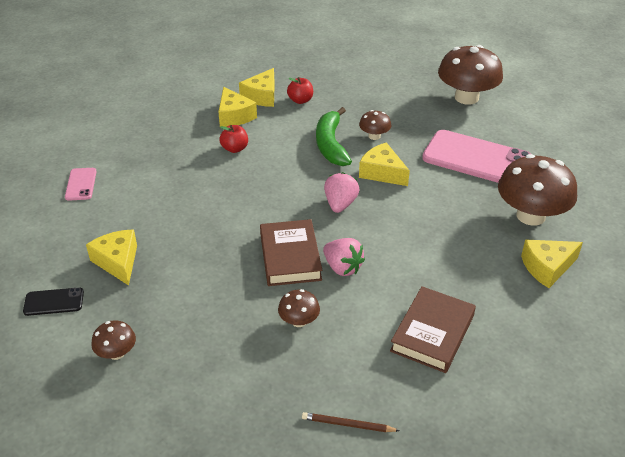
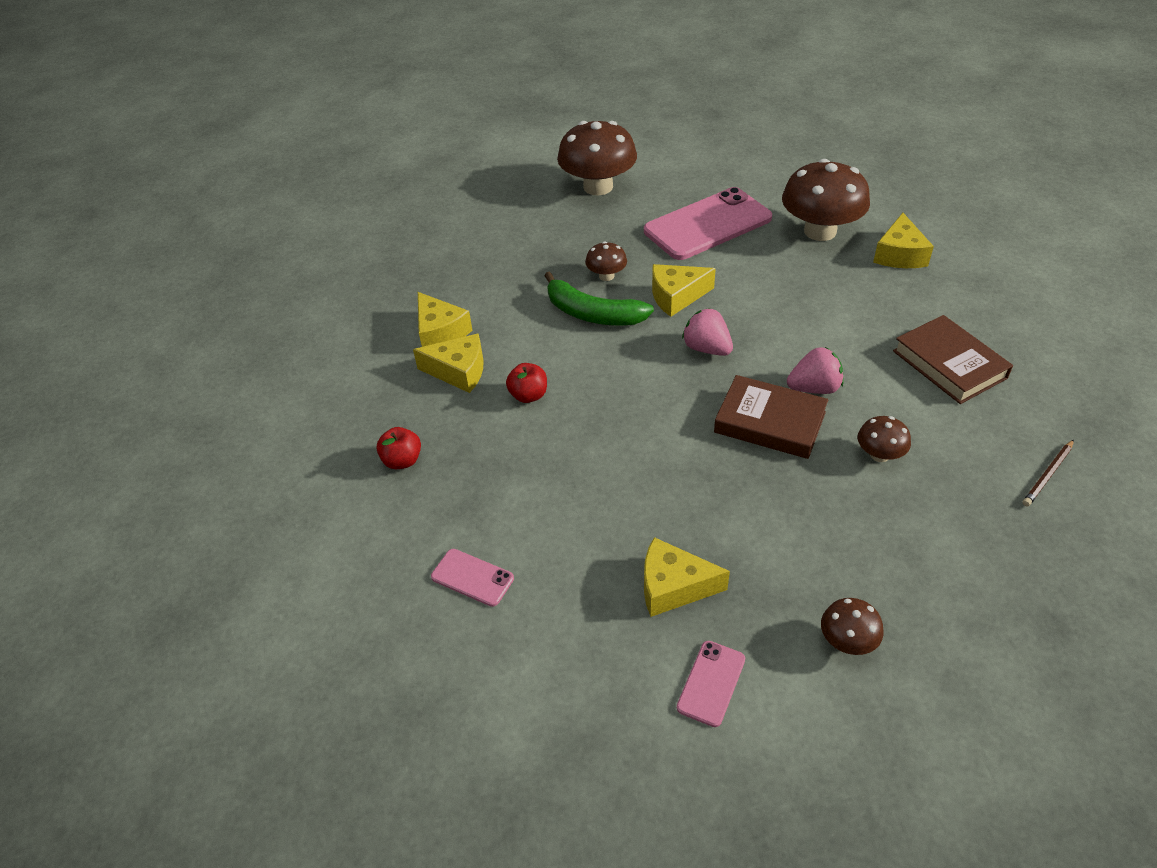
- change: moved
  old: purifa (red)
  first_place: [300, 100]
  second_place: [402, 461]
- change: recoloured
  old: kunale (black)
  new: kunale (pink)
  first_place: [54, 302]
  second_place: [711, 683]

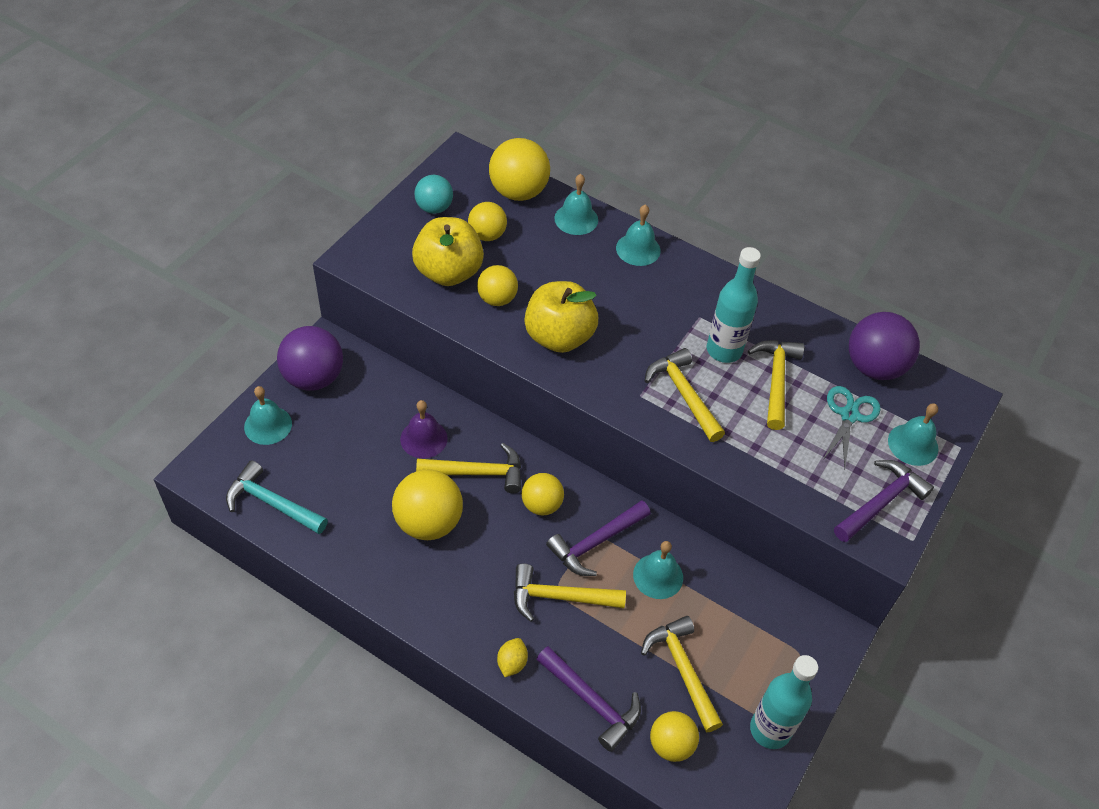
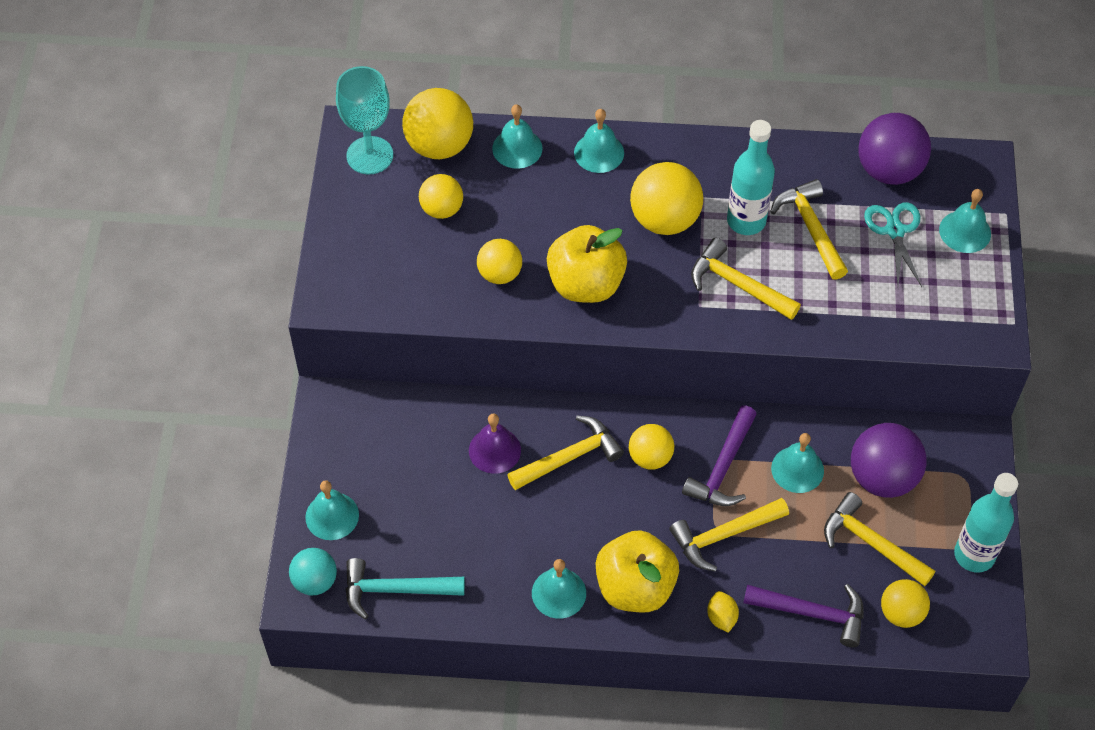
- change: moved
  old: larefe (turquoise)
  first_place: [434, 208]
  second_place: [315, 581]
- change: added
  new: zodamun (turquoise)
  second_place: [370, 155]
- change: added
  new: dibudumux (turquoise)
  second_place: [559, 593]
- change: moved
  old: purifa (yellow)
  first_place: [448, 272]
  second_place: [635, 587]
- change: moved
  old: larefe (yellow)
  first_place: [428, 522]
  second_place: [665, 219]
- change: moved
  old: larefe (purple)
  first_place: [314, 377]
  second_place: [882, 477]
- change: removed
  old: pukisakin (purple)
  first_place: [880, 502]

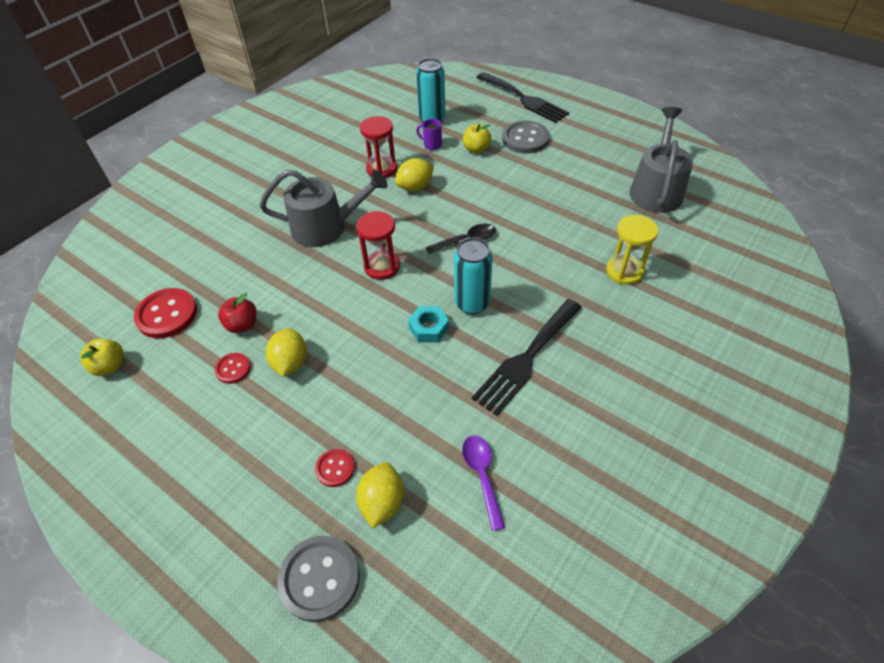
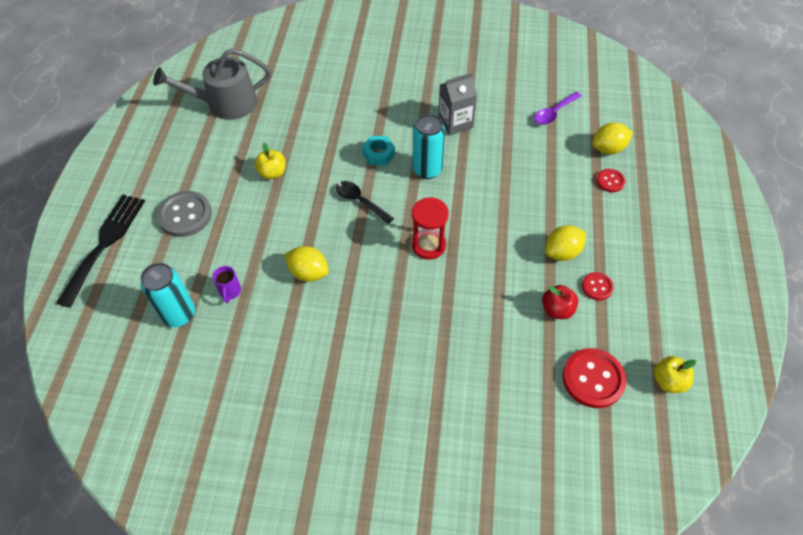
- change: moved
  old: purifa (yellow)
  first_place: [476, 149]
  second_place: [272, 173]
- change: moved
  old: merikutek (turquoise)
  first_place: [429, 328]
  second_place: [378, 154]
- change: replaced
  old: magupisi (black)
  new: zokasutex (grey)
  first_place: [526, 359]
  second_place: [455, 122]
- change: removed
  old: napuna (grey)
  first_place: [326, 227]
- change: removed
  old: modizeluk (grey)
  first_place: [319, 578]
- change: removed
  old: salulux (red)
  first_place: [381, 169]
- change: removed
  old: salulux (yellow)
  first_place: [624, 271]

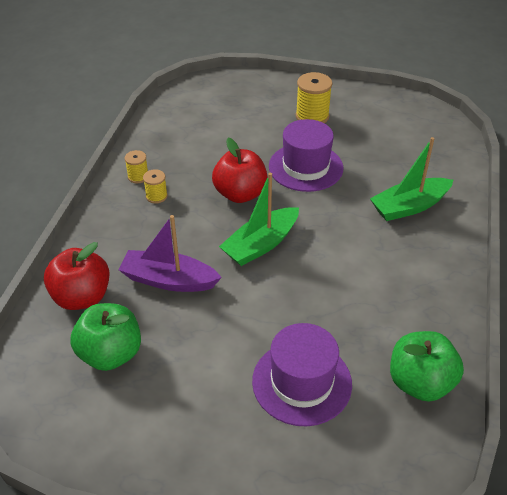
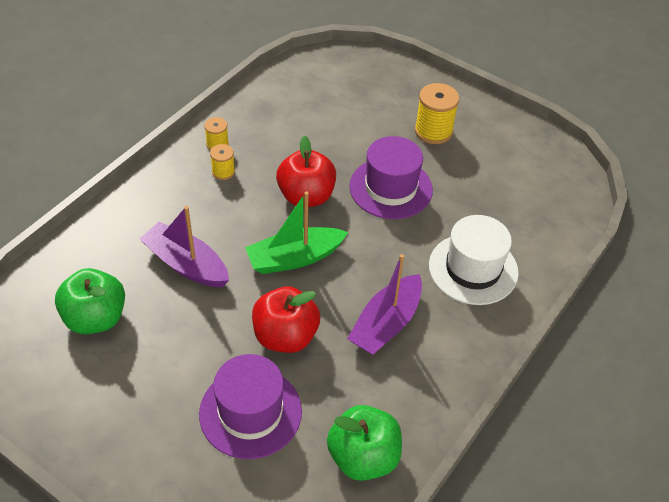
- change: moved
  old: purifa (red)
  first_place: [82, 297]
  second_place: [285, 336]
- change: added
  new: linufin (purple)
  second_place: [386, 324]
- change: replaced
  old: linufin (green)
  new: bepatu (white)
  first_place: [409, 206]
  second_place: [473, 269]

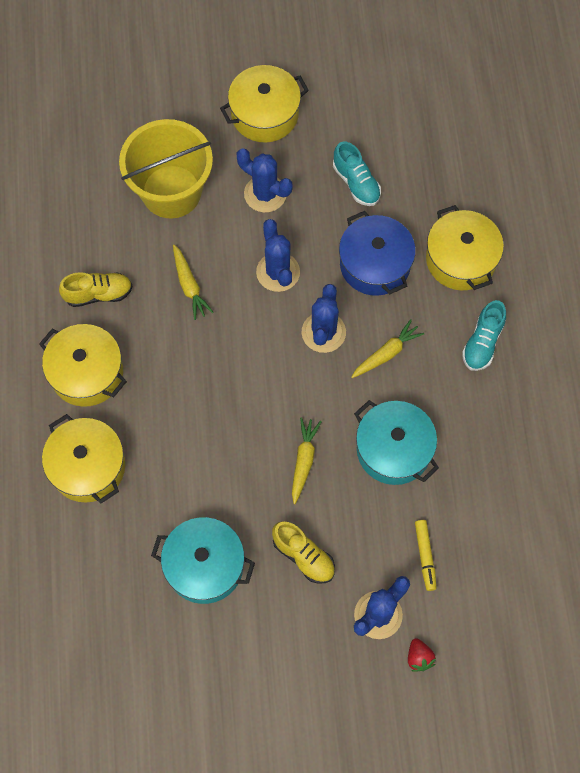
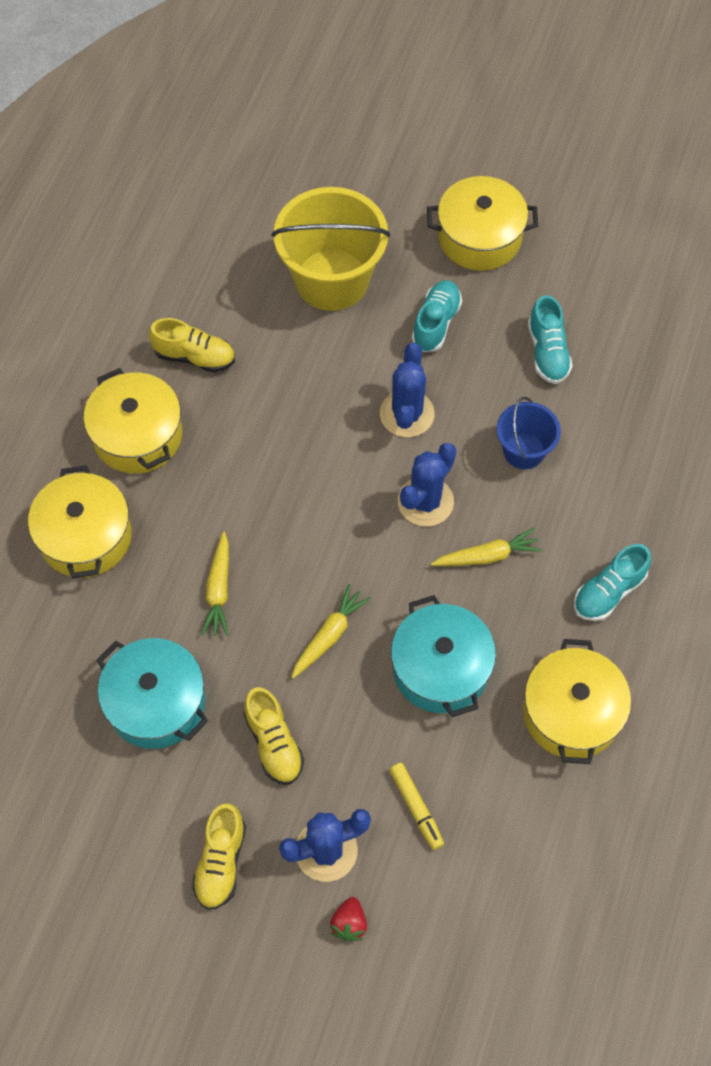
- change: added
  new: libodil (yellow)
  second_place: [221, 862]
- change: moved
  old: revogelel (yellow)
  first_place: [189, 286]
  second_place: [219, 590]
- change: turned
  old: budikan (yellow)
  first_place: [425, 556]
  second_place: [416, 808]
  degrees: -45
- change: replaced
  old: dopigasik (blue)
  new: libodil (turquoise)
  first_place: [265, 194]
  second_place: [436, 323]
- change: replaced
  old: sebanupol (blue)
  new: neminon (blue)
  first_place: [375, 264]
  second_place: [524, 450]
- change: moved
  old: sebanupol (yellow)
  first_place: [461, 259]
  second_place: [571, 713]

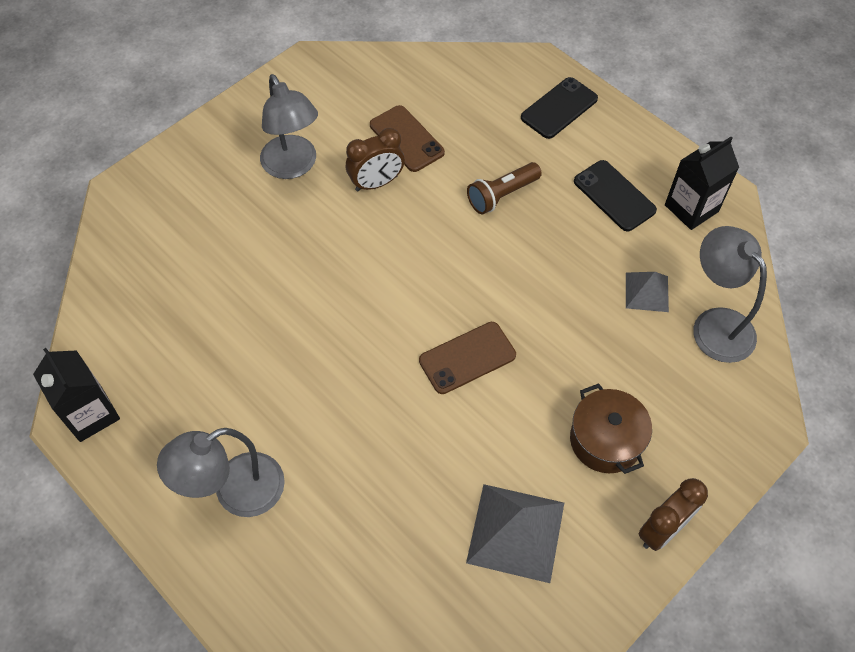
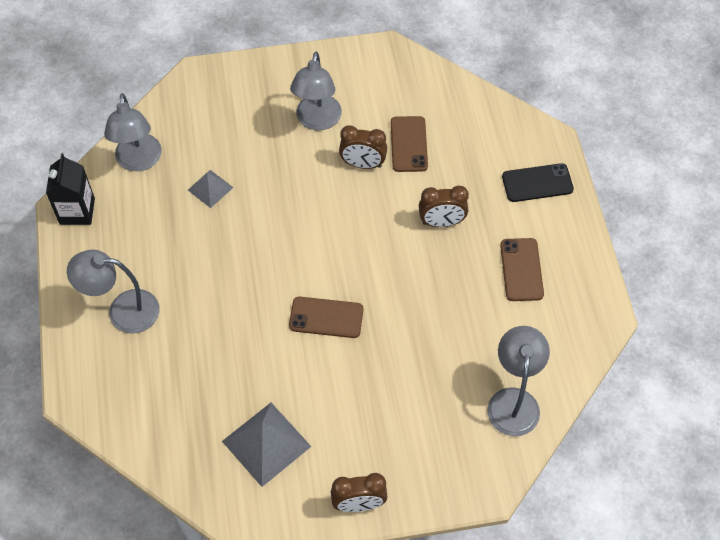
- change: added
  new: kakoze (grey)
  second_place: [139, 161]
- change: moved
  old: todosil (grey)
  first_place: [646, 292]
  second_place: [210, 188]
- change: replaced
  old: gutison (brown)
  new: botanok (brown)
  first_place: [502, 195]
  second_place: [441, 222]
- change: recoloured
  old: kunale (black)
  new: kunale (brown)
  first_place: [614, 196]
  second_place: [521, 270]
- change: removed
  old: sebanupol (brown)
  first_place: [605, 440]
- change: removed
  old: zokasutex (black)
  first_place: [691, 208]

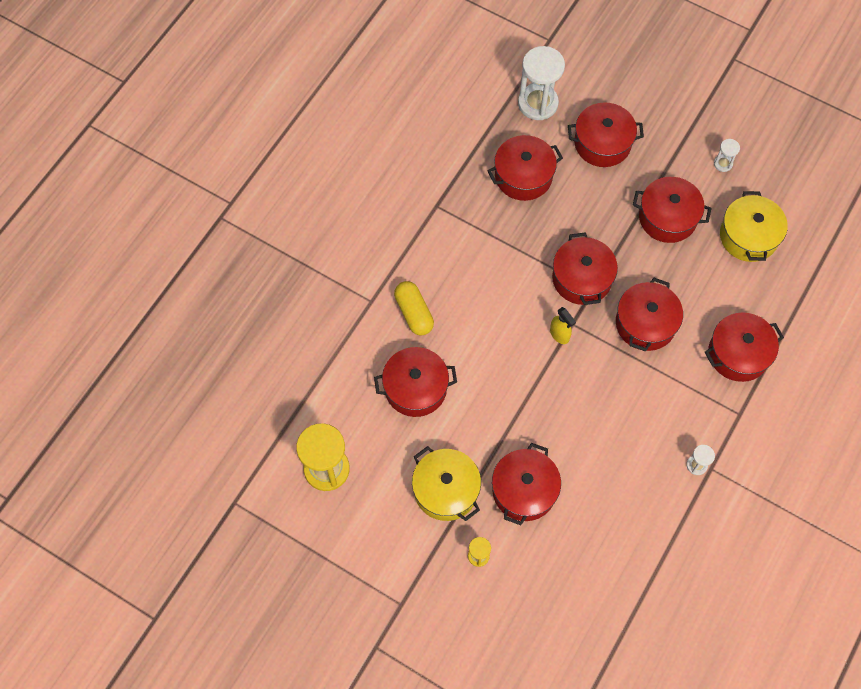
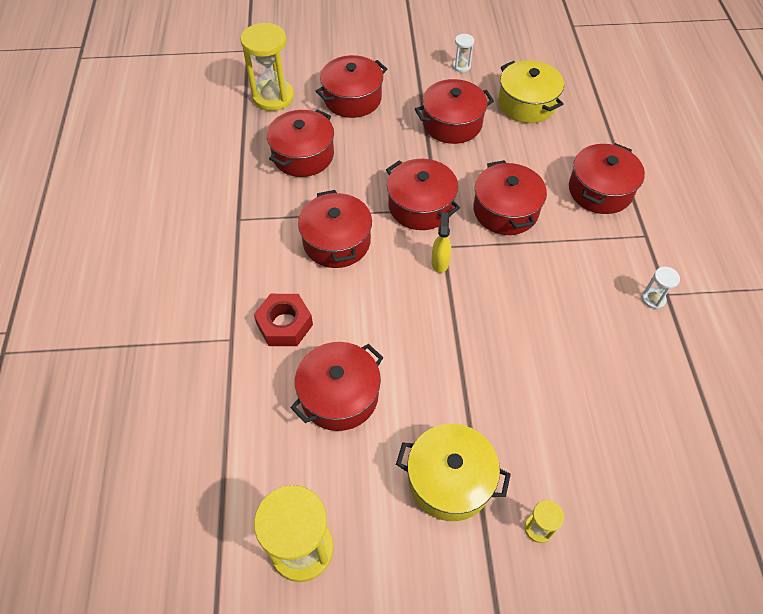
- change: recoloured
  old: salulux (white)
  new: salulux (yellow)
  first_place: [538, 103]
  second_place: [273, 97]
- change: replaced
  old: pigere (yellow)
  new: merikutek (red)
  first_place: [414, 313]
  second_place: [284, 324]
- change: moved
  old: sebanupol (red)
  first_place: [524, 490]
  second_place: [336, 242]
- change: turned
  old: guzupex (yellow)
  first_place: [559, 334]
  second_place: [440, 262]
  degrees: -105

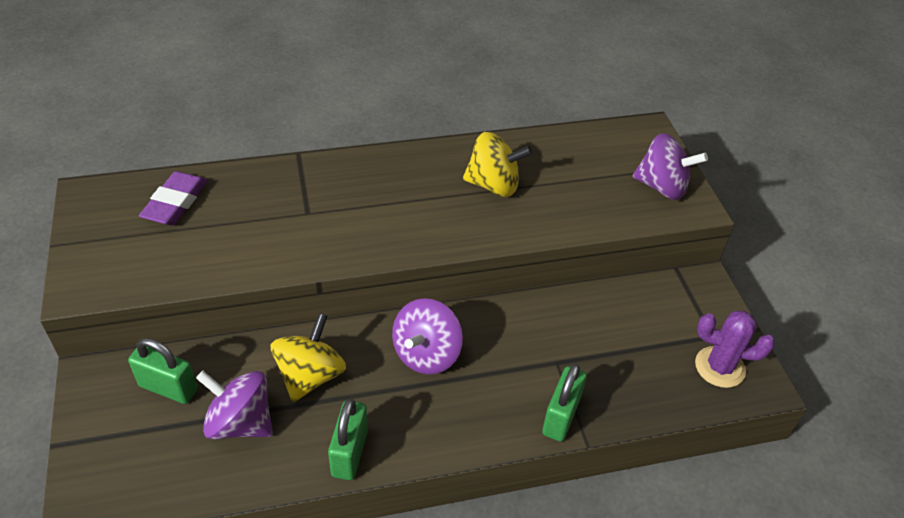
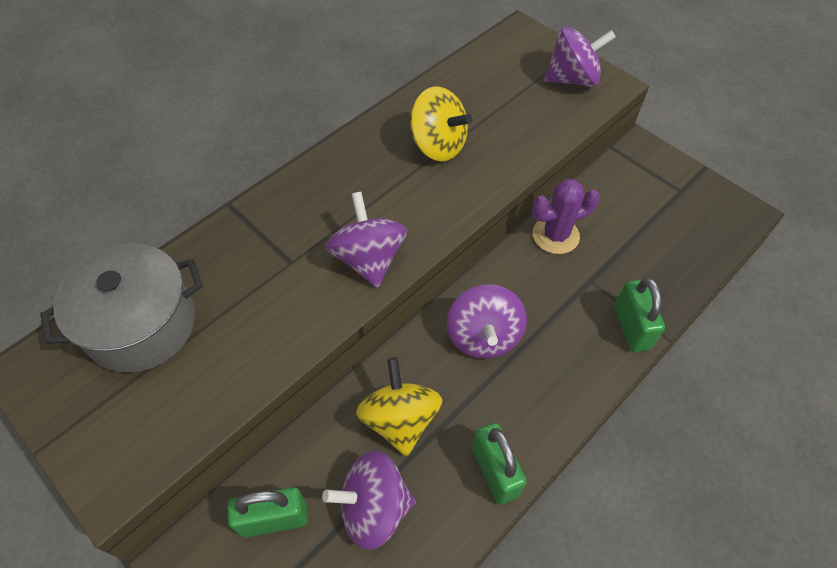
- change: replaced
  old: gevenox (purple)
  new: sebanupol (grey)
  first_place: [175, 203]
  second_place: [141, 325]
- change: added
  new: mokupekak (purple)
  second_place: [368, 259]
- change: turned
  old: mokupekak (yellow)
  first_place: [493, 185]
  second_place: [438, 145]
  degrees: 60
- change: moved
  old: dopigasik (purple)
  first_place: [719, 367]
  second_place: [555, 235]

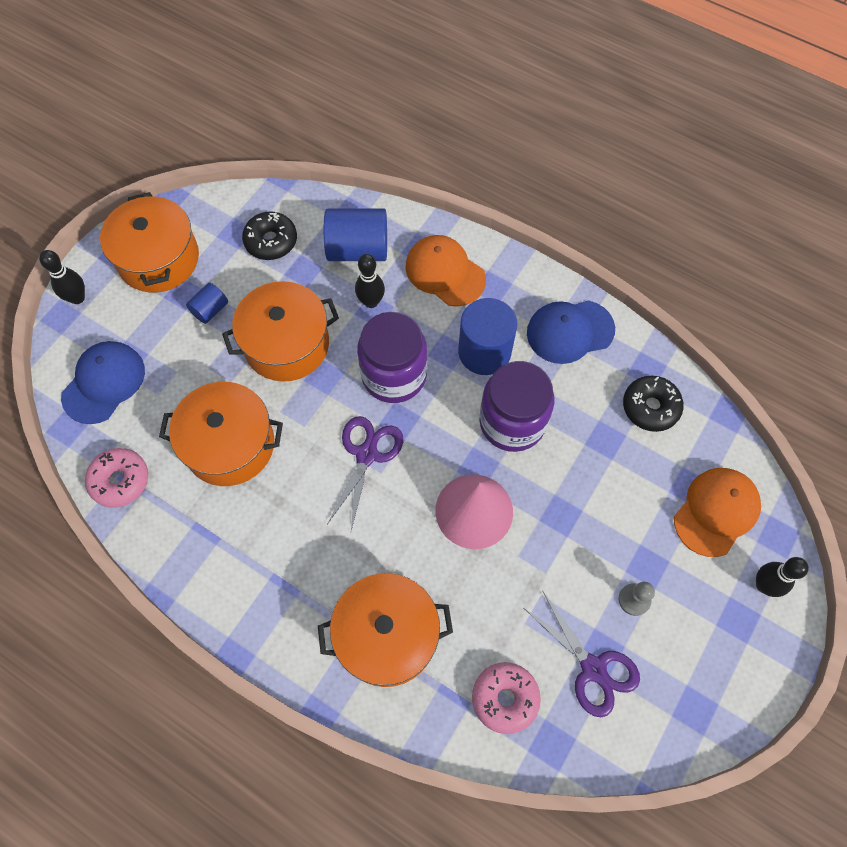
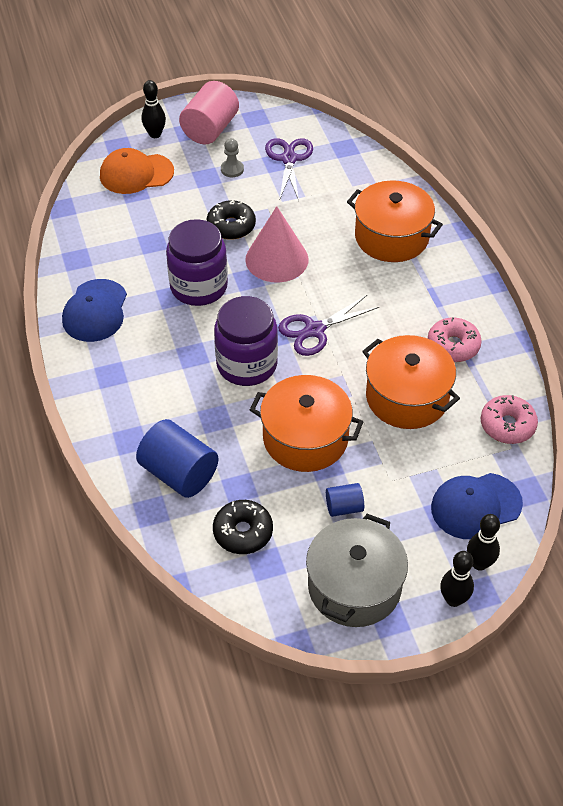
- change: turned
  old: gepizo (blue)
  first_place: [570, 331]
  second_place: [95, 311]
  degrees: 75
- change: added
  new: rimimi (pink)
  second_place: [210, 129]
- change: moved
  old: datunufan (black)
  first_place: [650, 407]
  second_place: [231, 226]
- change: recoloured
  old: sebanupol (orange)
  new: sebanupol (grey)
  first_place: [158, 259]
  second_place: [354, 586]
- change: moved
  old: datunufan (pink)
  first_place: [505, 698]
  second_place: [453, 346]
- change: moved
  old: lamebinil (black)
  first_place: [371, 302]
  second_place: [479, 563]
- change: removed
  old: gepizo (orange)
  first_place: [445, 272]
- change: removed
  old: rimimi (blue)
  first_place: [484, 352]

